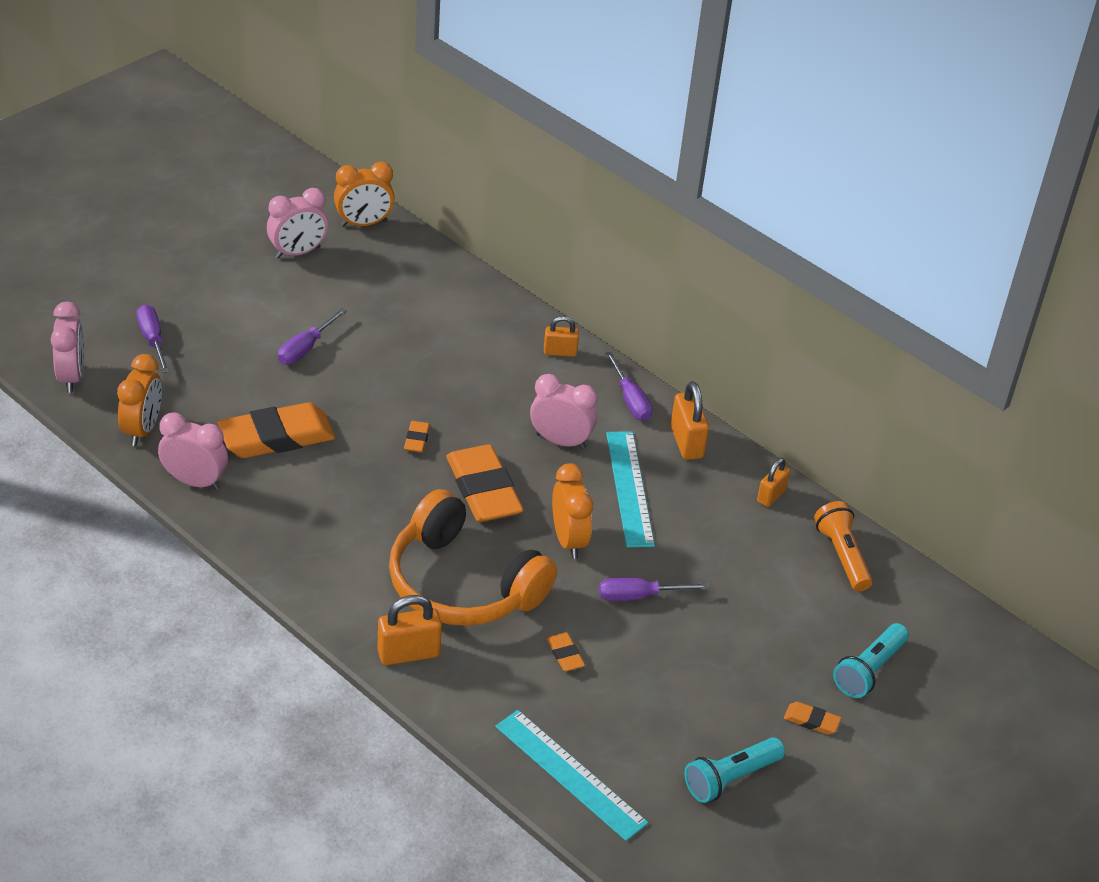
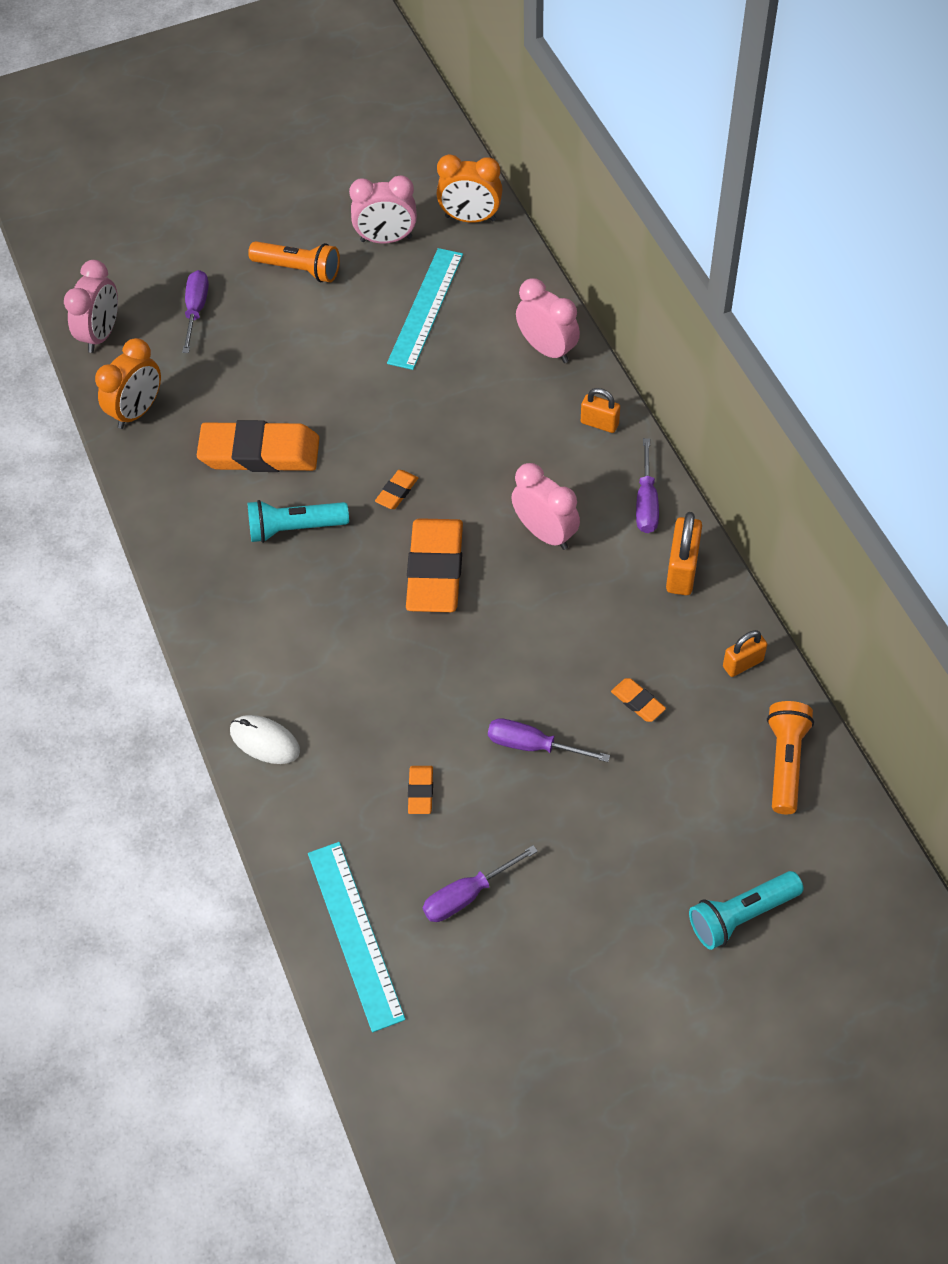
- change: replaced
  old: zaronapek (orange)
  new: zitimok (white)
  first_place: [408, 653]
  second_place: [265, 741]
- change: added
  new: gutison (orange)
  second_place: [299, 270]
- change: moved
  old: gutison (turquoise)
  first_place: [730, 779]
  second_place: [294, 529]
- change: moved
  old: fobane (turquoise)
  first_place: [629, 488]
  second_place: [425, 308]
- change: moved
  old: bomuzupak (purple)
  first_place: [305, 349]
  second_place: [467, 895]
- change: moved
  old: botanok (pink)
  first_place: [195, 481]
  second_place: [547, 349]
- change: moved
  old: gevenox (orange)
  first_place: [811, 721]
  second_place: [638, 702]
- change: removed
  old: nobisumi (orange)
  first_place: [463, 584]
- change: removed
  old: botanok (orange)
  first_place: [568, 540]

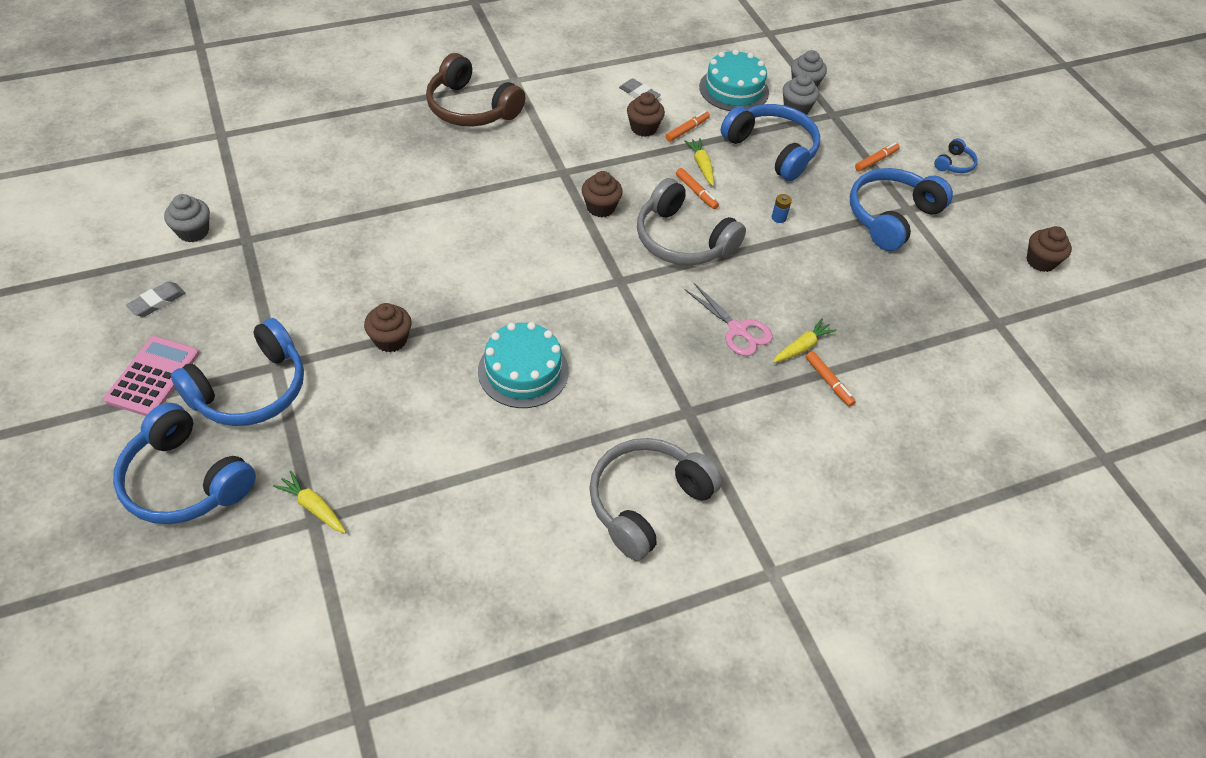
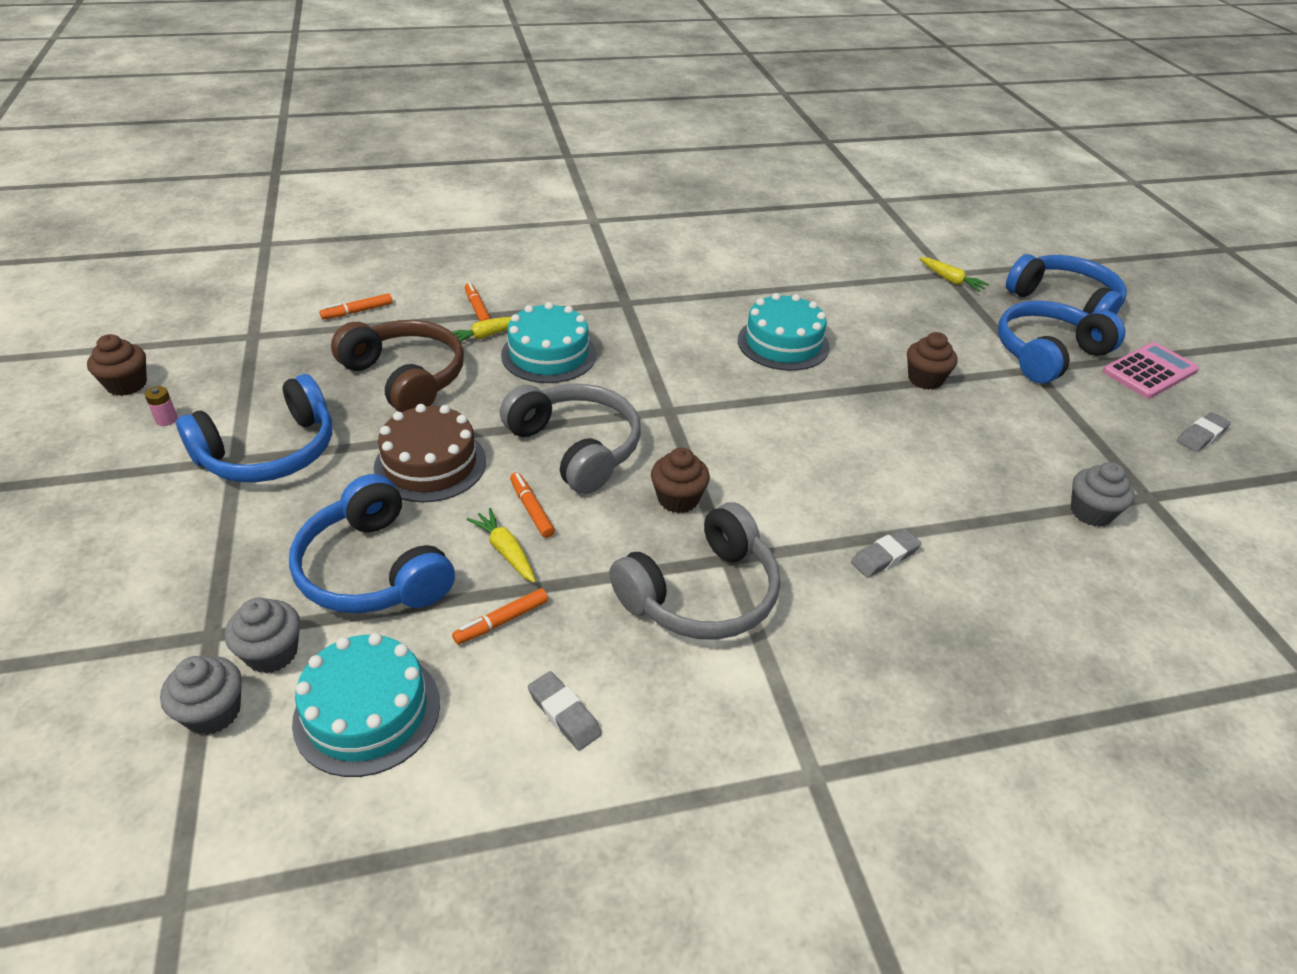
- change: added
  new: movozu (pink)
  second_place: [166, 419]
- change: moved
  old: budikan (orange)
  first_place: [876, 160]
  second_place: [357, 312]
- change: moved
  old: nobisumi (brown)
  first_place: [471, 108]
  second_place: [406, 378]
- change: replaced
  old: movozu (blue)
  new: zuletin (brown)
  first_place: [778, 218]
  second_place: [430, 464]
- change: turned
  old: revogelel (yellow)
  first_place: [701, 165]
  second_place: [505, 551]
  degrees: 150
- change: replaced
  old: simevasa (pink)
  new: zuletin (turquoise)
  first_place: [738, 330]
  second_place: [549, 354]
- change: moved
  old: nobisumi (grey)
  first_place: [647, 502]
  second_place: [701, 594]
- change: added
  new: gevenox (grey)
  second_place: [885, 557]
- change: moved
  old: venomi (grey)
  first_place: [193, 231]
  second_place: [1091, 512]
- change: turned
  old: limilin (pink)
  first_place: [153, 377]
  second_place: [1149, 371]
  degrees: -150
- change: removed
  old: venomi (brown)
  first_place: [643, 128]
- change: removed
  old: nobisumi (blue)
  first_place: [954, 164]

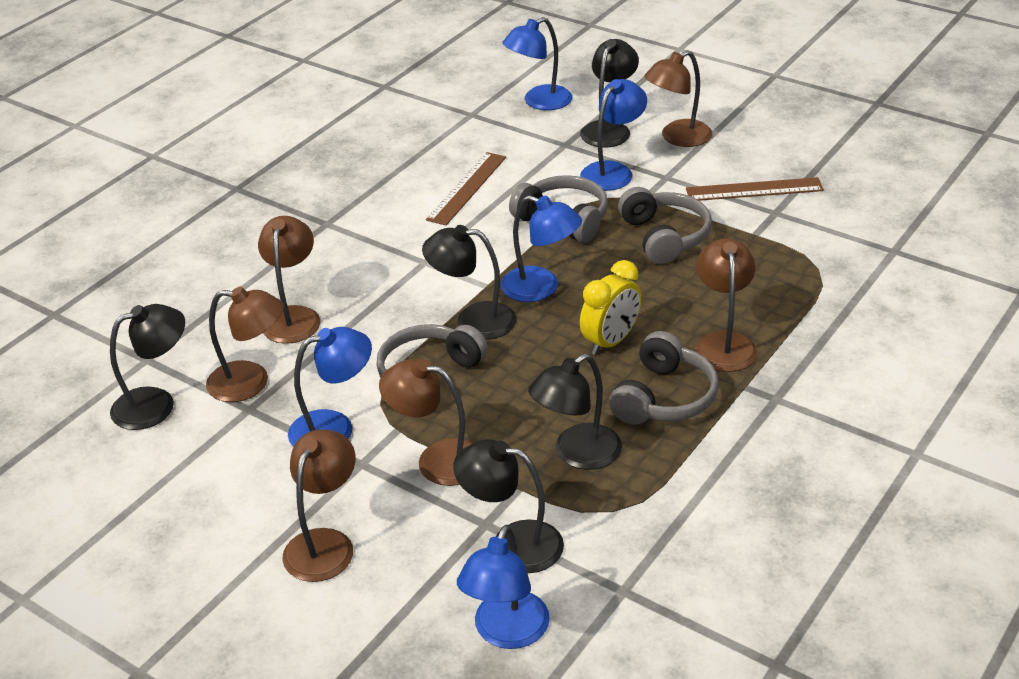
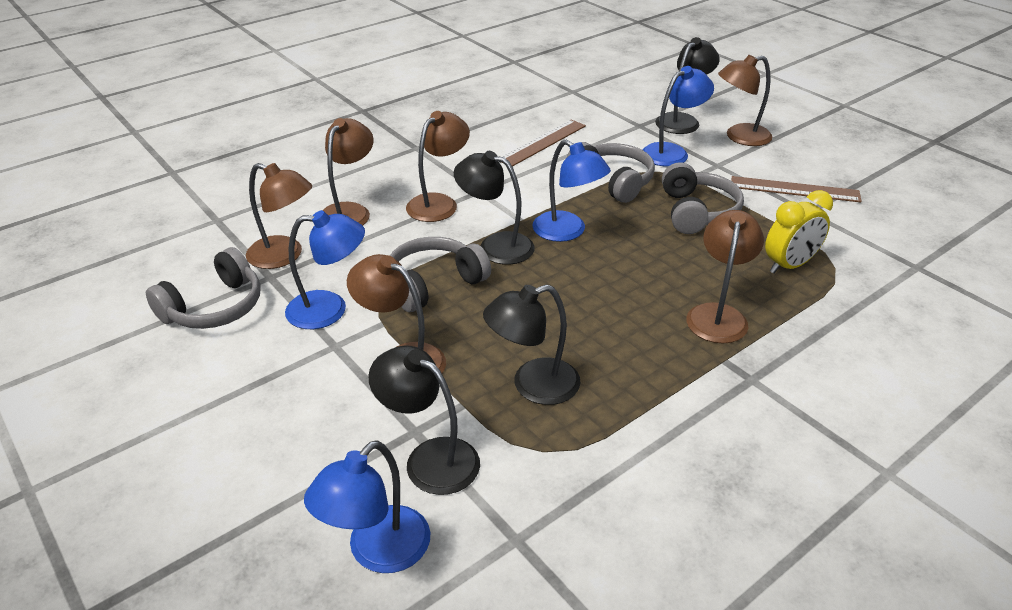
- change: moved
  old: nobisumi (grey)
  first_place: [664, 397]
  second_place: [214, 307]
- change: moved
  old: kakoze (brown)
  first_place: [325, 543]
  second_place: [439, 203]
- change: moved
  old: botanok (yellow)
  first_place: [610, 342]
  second_place: [789, 265]
- change: removed
  old: kakoze (black)
  first_place: [156, 404]
- change: removed
  old: kakoze (blue)
  first_place: [539, 102]

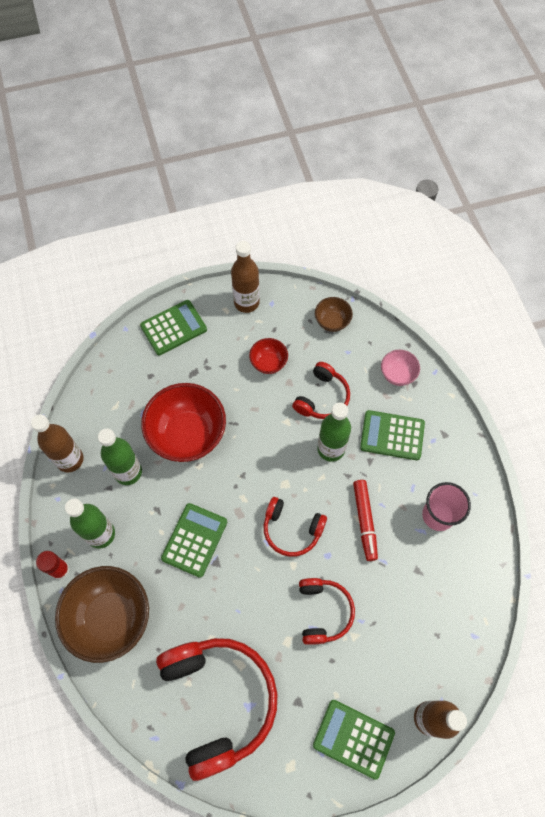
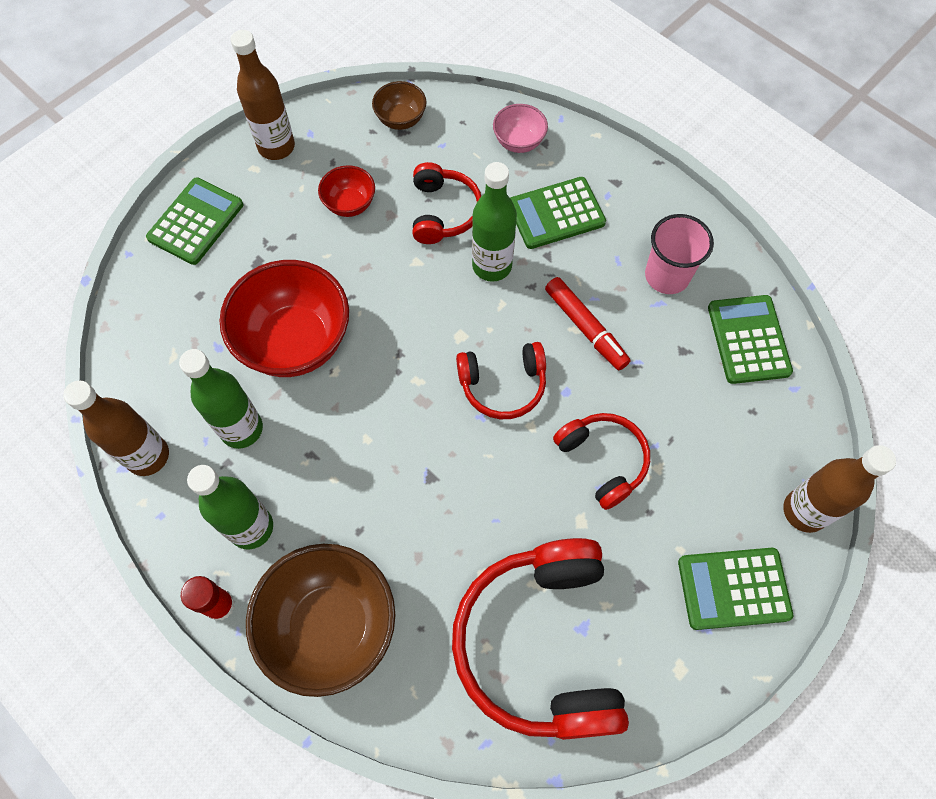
- change: turned
  old: nobisumi (red)
  first_place: [219, 700]
  second_place: [540, 644]
  degrees: -135
- change: moved
  old: limilin (green)
  first_place: [194, 540]
  second_place: [748, 339]

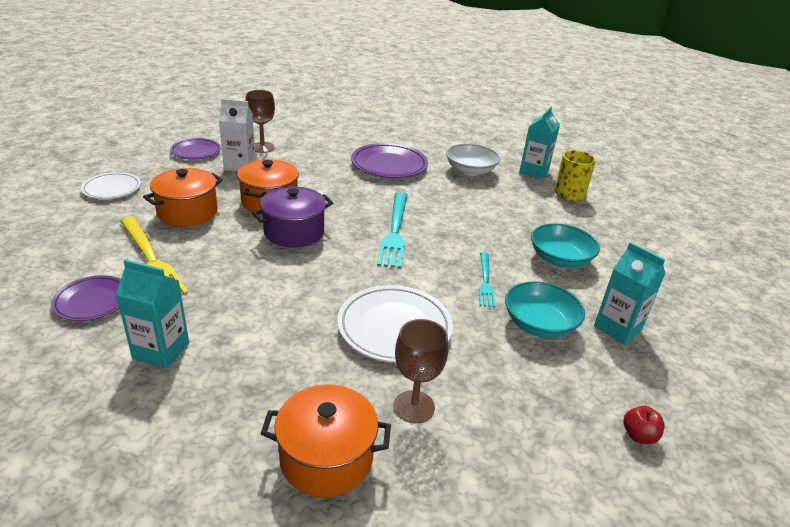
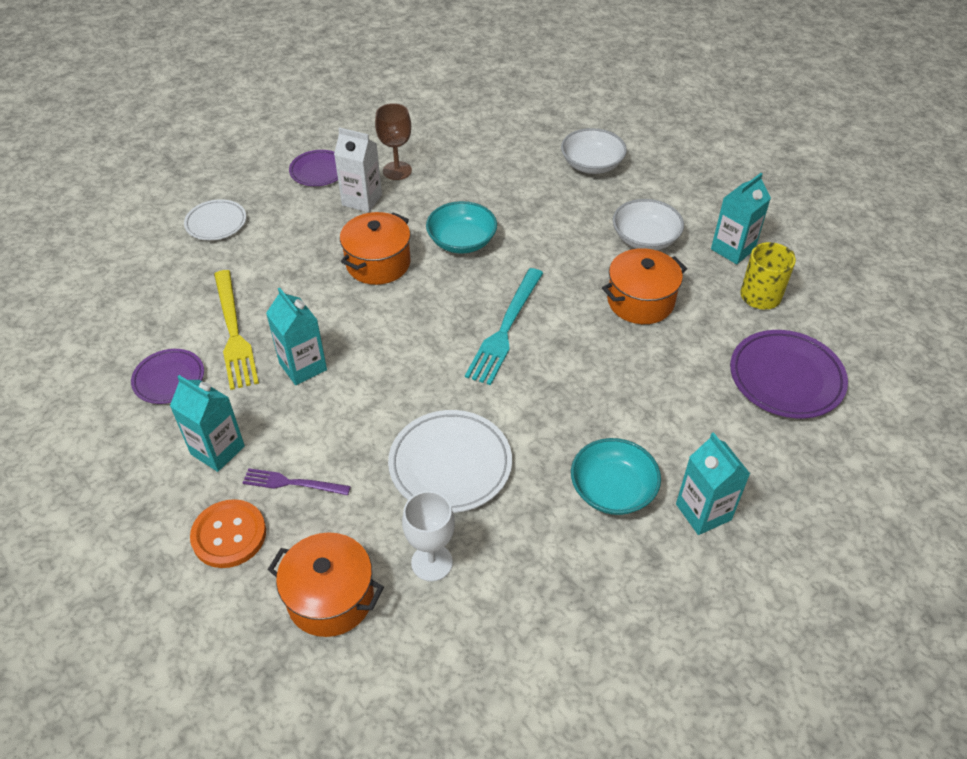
- change: added
  new: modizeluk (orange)
  second_place: [229, 535]
- change: added
  new: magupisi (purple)
  second_place: [292, 483]
- change: added
  new: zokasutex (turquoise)
  second_place: [303, 366]
- change: recoloured
  old: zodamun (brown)
  new: zodamun (white)
  first_place: [414, 407]
  second_place: [432, 562]
- change: moved
  old: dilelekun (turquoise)
  first_place: [560, 259]
  second_place: [462, 241]
- change: added
  new: dilelekun (white)
  second_place: [591, 164]
- change: moved
  old: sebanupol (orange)
  first_place: [187, 212]
  second_place: [640, 301]
- change: moved
  old: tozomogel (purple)
  first_place: [389, 165]
  second_place: [786, 378]
- change: removed
  old: sebanupol (purple)
  first_place: [294, 232]
- change: removed
  old: magupisi (turquoise)
  first_place: [485, 281]
- change: removed
  old: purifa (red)
  first_place: [638, 435]

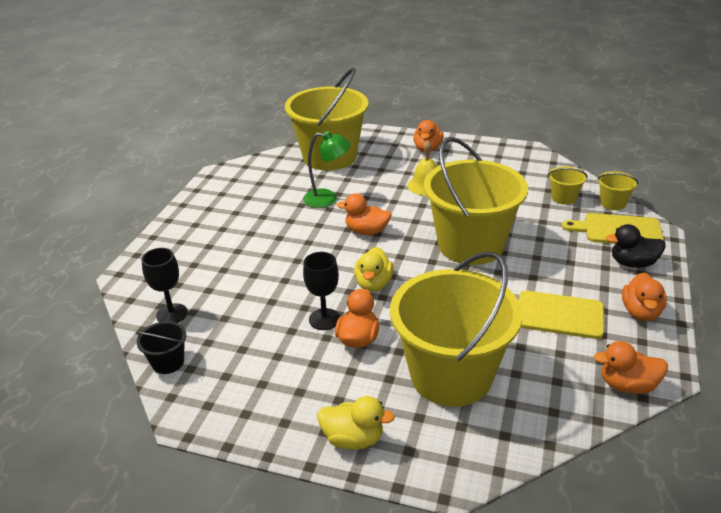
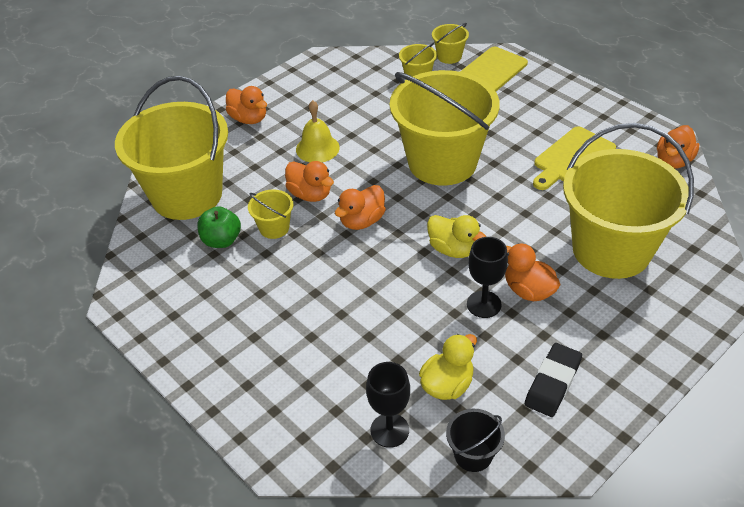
- change: added
  new: purifa (green)
  second_place: [221, 240]
- change: replaced
  old: kakoze (green)
  new: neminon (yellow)
  first_place: [327, 199]
  second_place: [274, 228]
- change: moved
  old: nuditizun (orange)
  first_place: [640, 312]
  second_place: [310, 194]
- change: moved
  old: nuditizun (yellow)
  first_place: [353, 439]
  second_place: [447, 385]
- change: added
  new: gevenox (black)
  second_place: [552, 382]
- change: removed
  old: nuditizun (black)
  first_place: [632, 263]

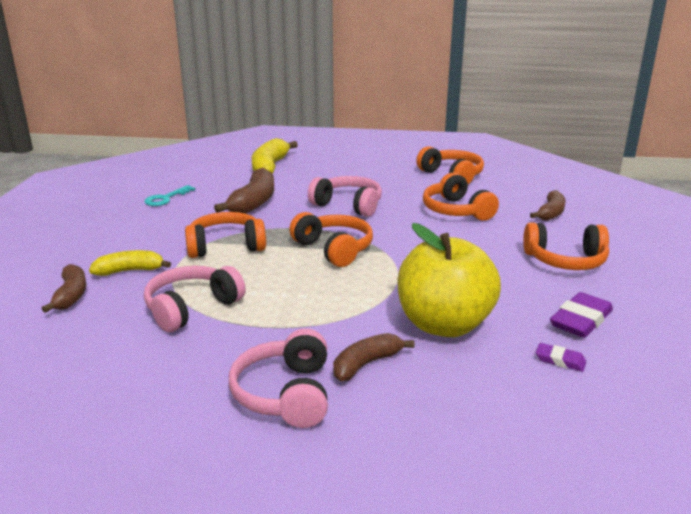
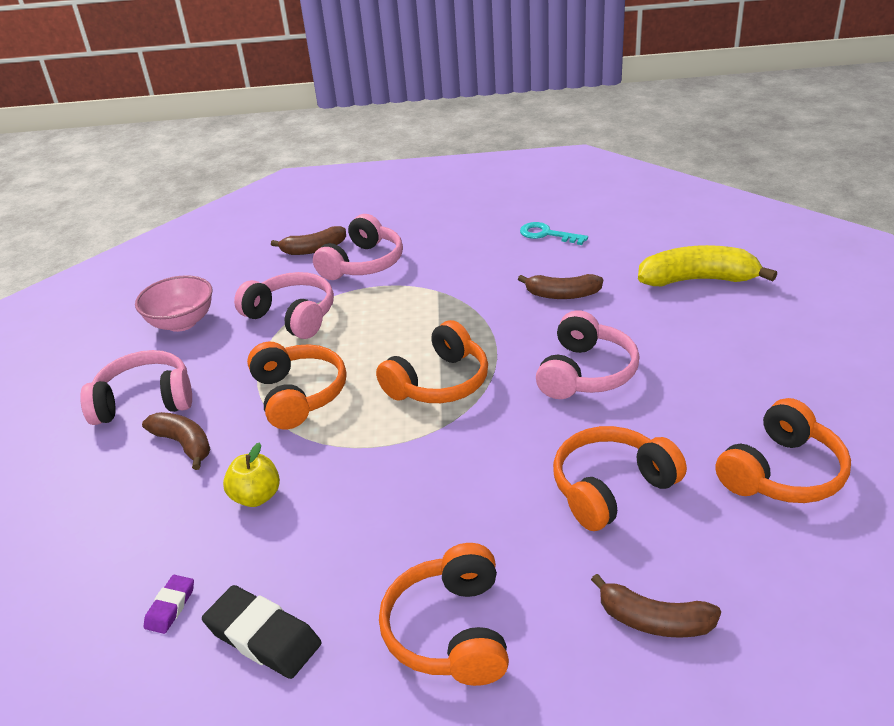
- change: added
  new: dilelekun (pink)
  second_place: [182, 322]
- change: recoloured
  old: gevenox (purple)
  new: gevenox (black)
  first_place: [580, 320]
  second_place: [263, 637]
- change: resized
  old: purifa (yellow)
  first_place: [444, 325]
  second_place: [256, 497]
  factor: 0.44
- change: moved
  old: nobisumi (orange)
  first_place: [226, 246]
  second_place: [299, 395]
- change: replaced
  old: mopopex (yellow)
  new: nobisumi (pink)
  first_place: [130, 271]
  second_place: [363, 264]
- change: resized
  old: mopopex (brown)
  first_place: [254, 202]
  second_place: [562, 295]
  factor: 0.64

